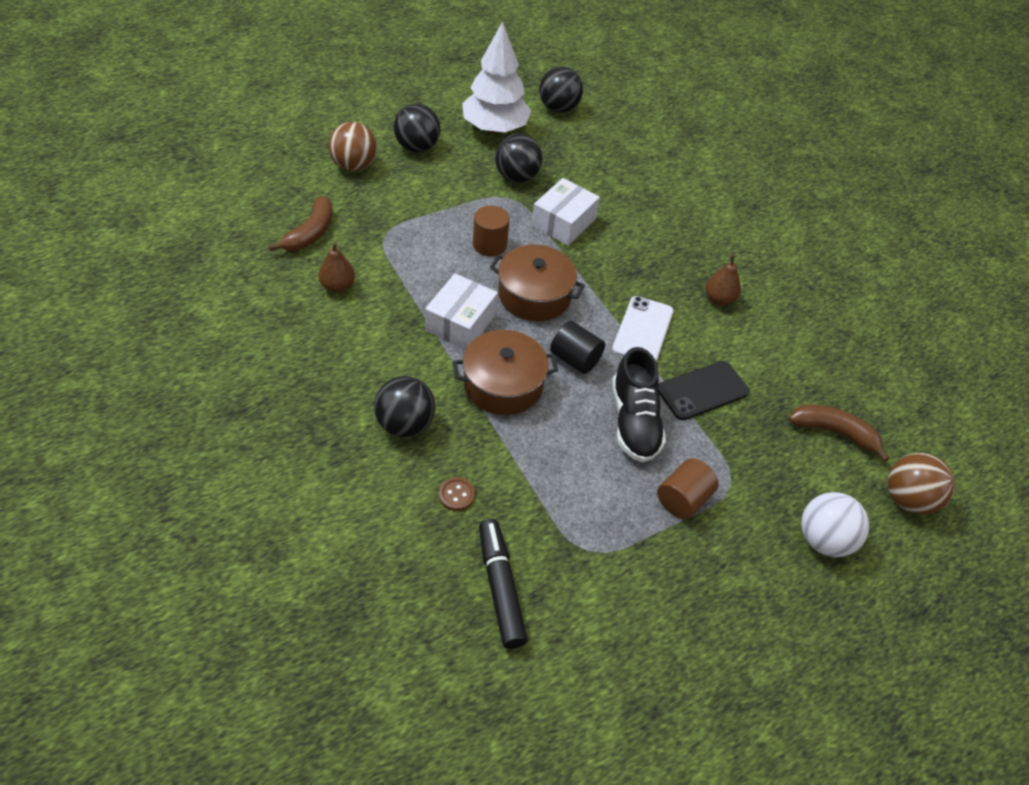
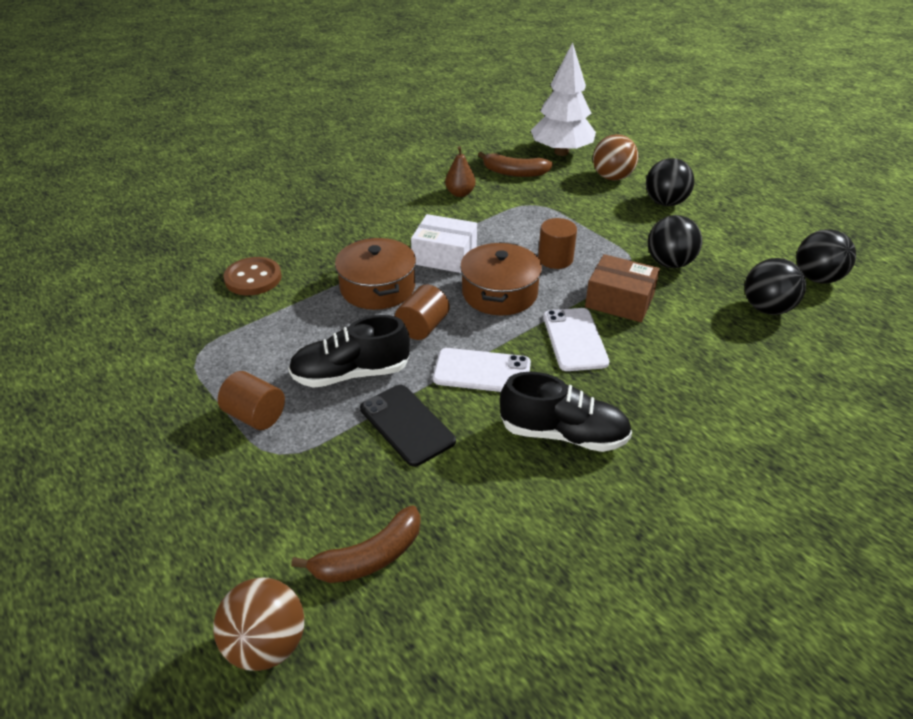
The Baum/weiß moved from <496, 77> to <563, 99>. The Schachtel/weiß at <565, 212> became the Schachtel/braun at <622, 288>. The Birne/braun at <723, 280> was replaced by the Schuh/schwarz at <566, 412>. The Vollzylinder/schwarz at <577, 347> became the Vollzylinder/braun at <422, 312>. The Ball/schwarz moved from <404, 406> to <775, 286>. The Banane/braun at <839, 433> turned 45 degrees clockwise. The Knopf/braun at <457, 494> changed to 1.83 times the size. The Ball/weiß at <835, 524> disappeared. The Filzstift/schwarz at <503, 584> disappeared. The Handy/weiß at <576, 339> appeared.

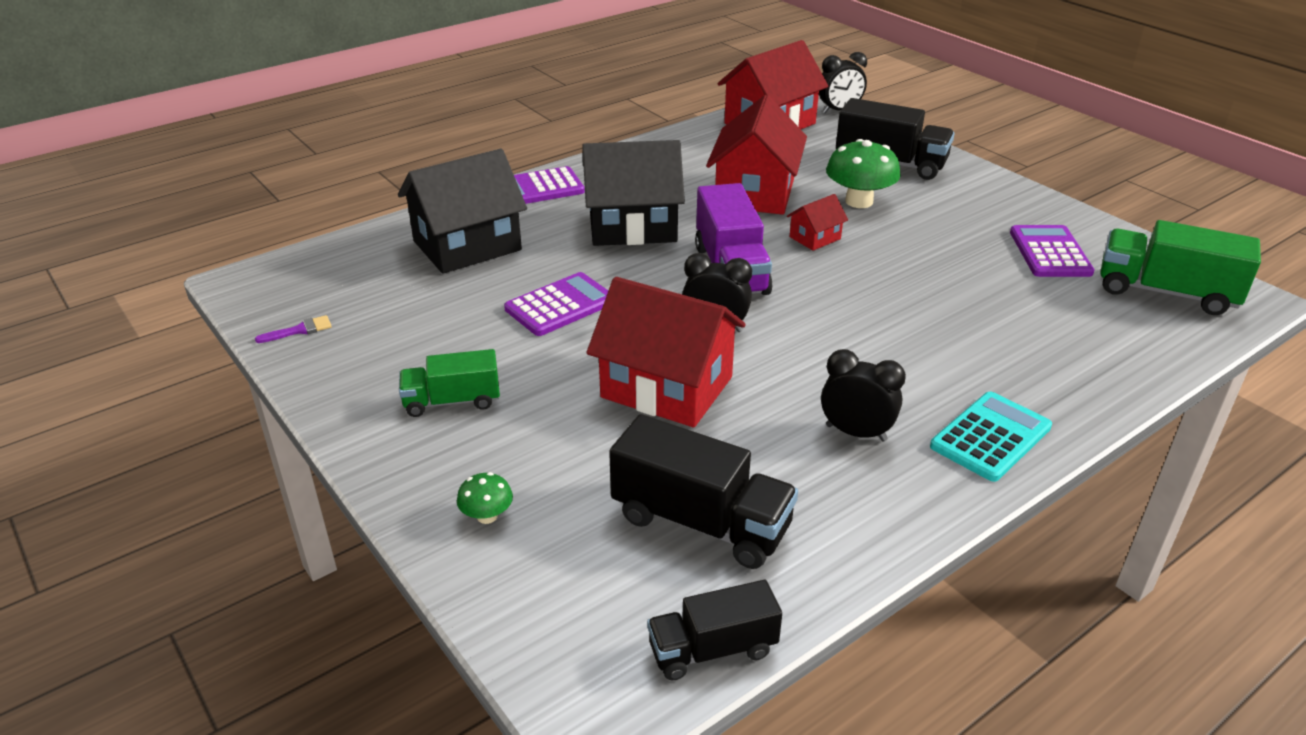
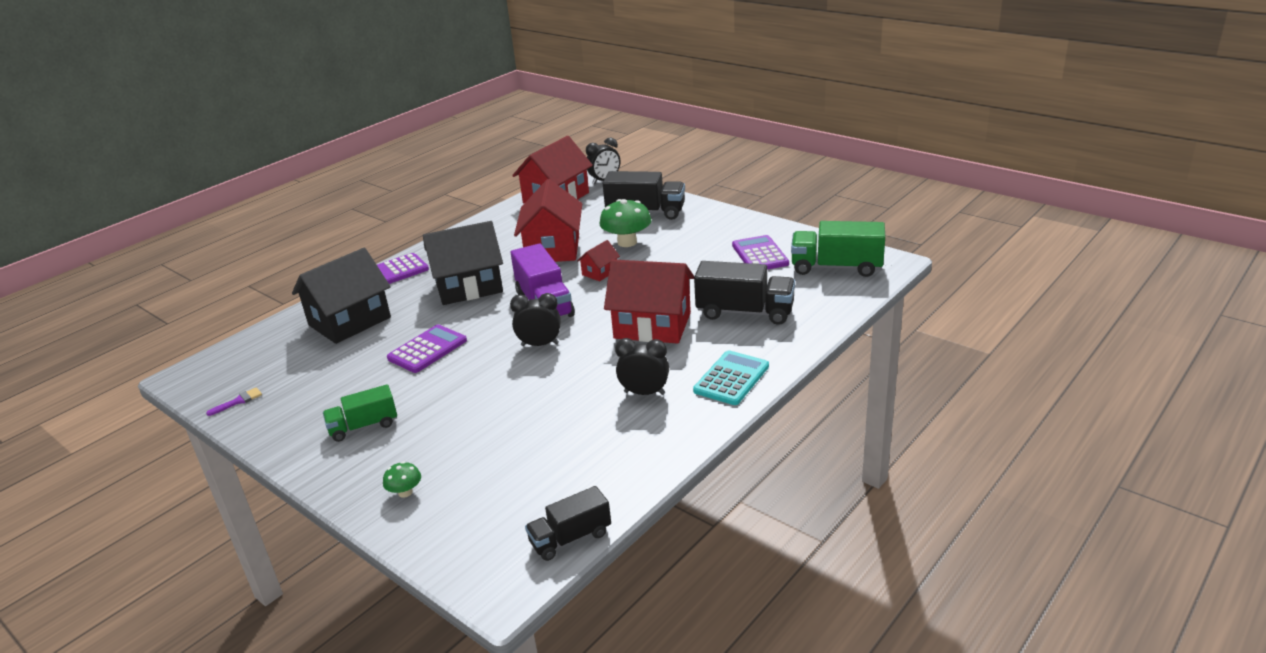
The Haus/rot moved from <666, 352> to <649, 301>. The Lastwagen/schwarz moved from <703, 491> to <744, 293>.

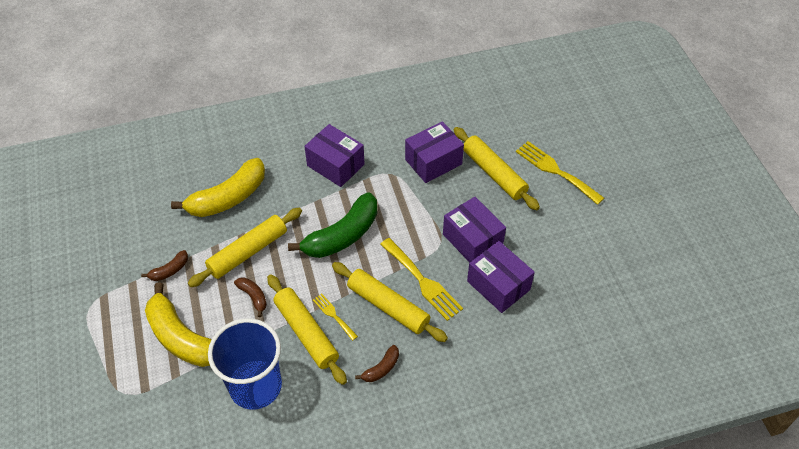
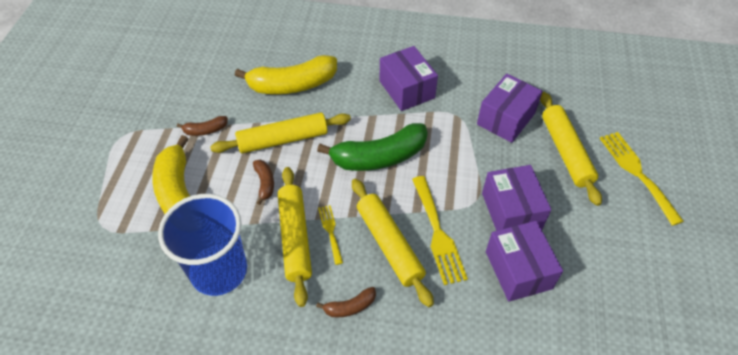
The Schachtel/lila at <434, 152> turned 45 degrees counterclockwise.

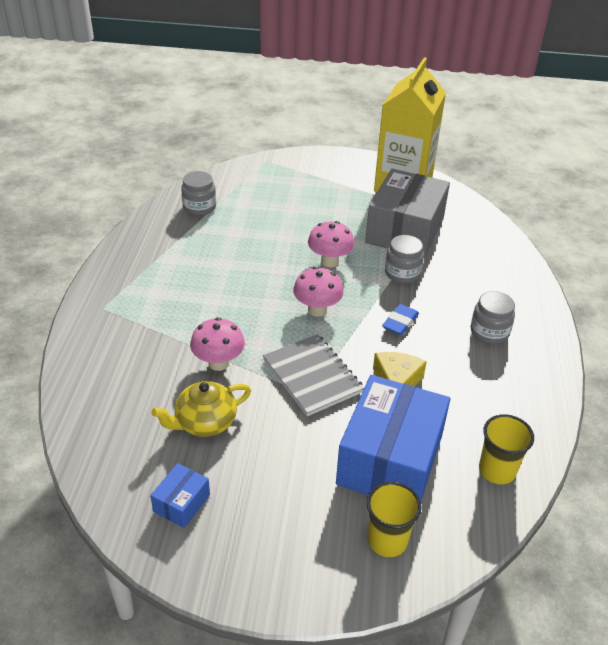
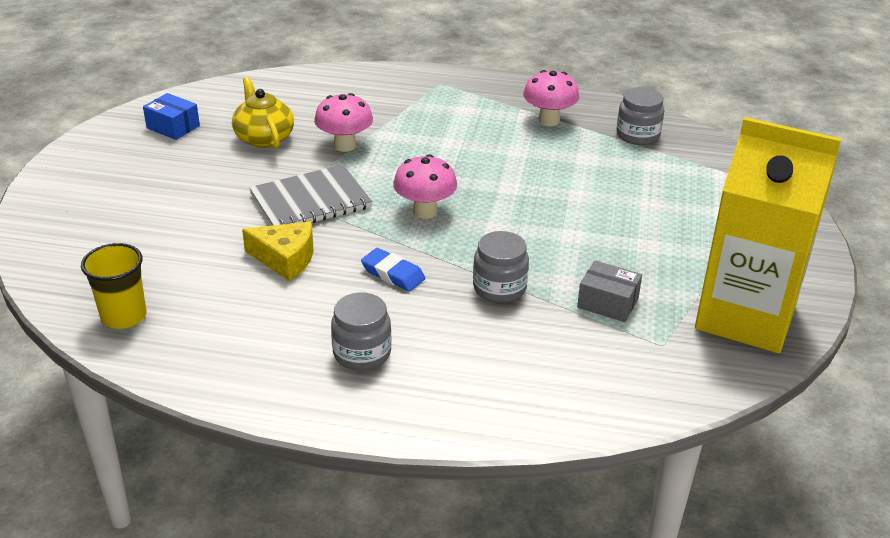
The Schachtel/grau at <407, 213> changed to 0.43 times the size. The Pilz/rosa moved from <331, 244> to <551, 98>. The Schachtel/blau at <393, 438> disappeared. The Becher/gelb at <394, 519> disappeared.

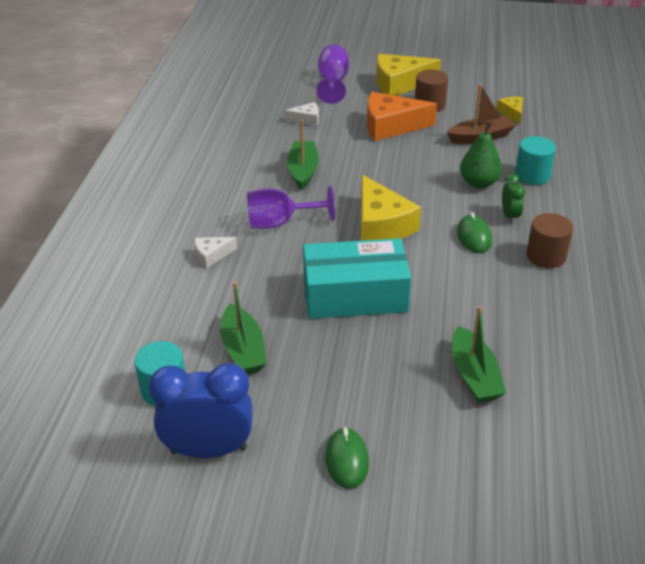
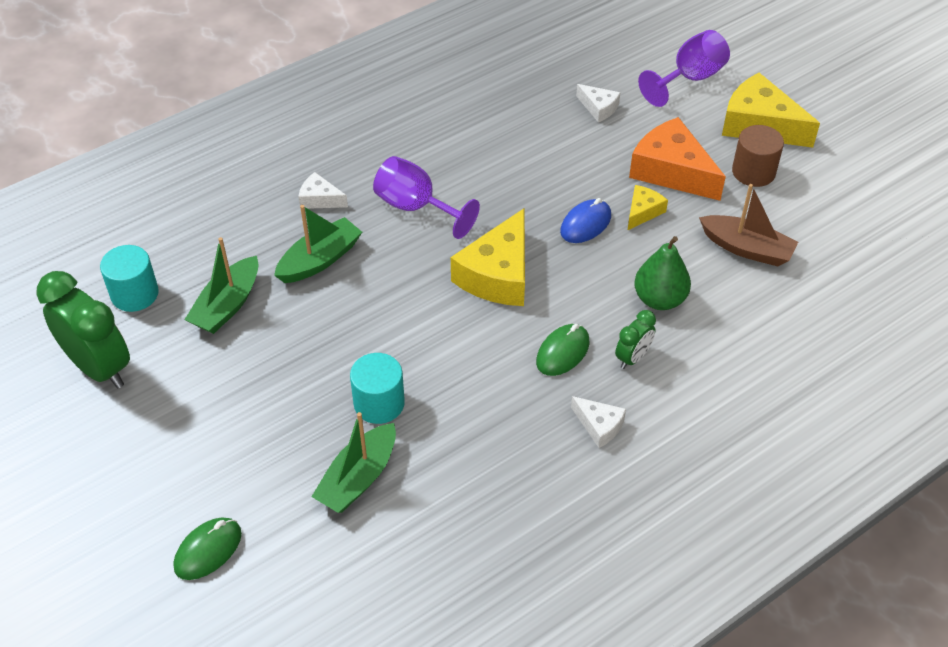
The Käse/gelb moved from <510, 110> to <647, 208>. The Boot/grün moved from <303, 155> to <318, 244>. The Vollzylinder/türkis moved from <535, 160> to <377, 388>. The Vollzylinder/braun at <550, 240> was replaced by the Käse/weiß at <598, 422>. The Schachtel/türkis at <357, 278> disappeared. The Wecker/blau at <200, 410> became the Wecker/grün at <83, 329>. The Computermaus/grün moved from <347, 458> to <208, 549>. The Computermaus/blau at <585, 220> appeared.

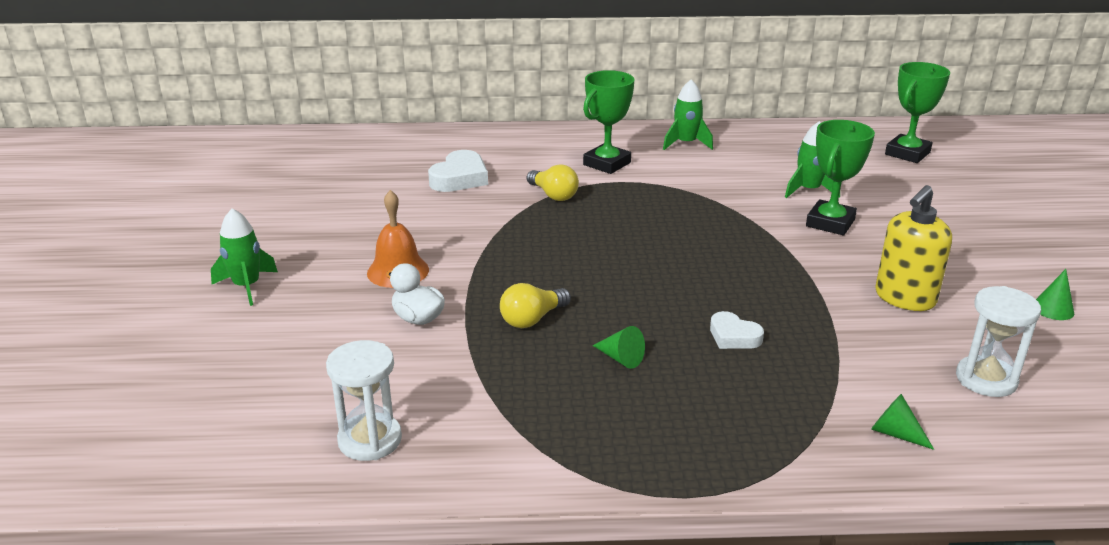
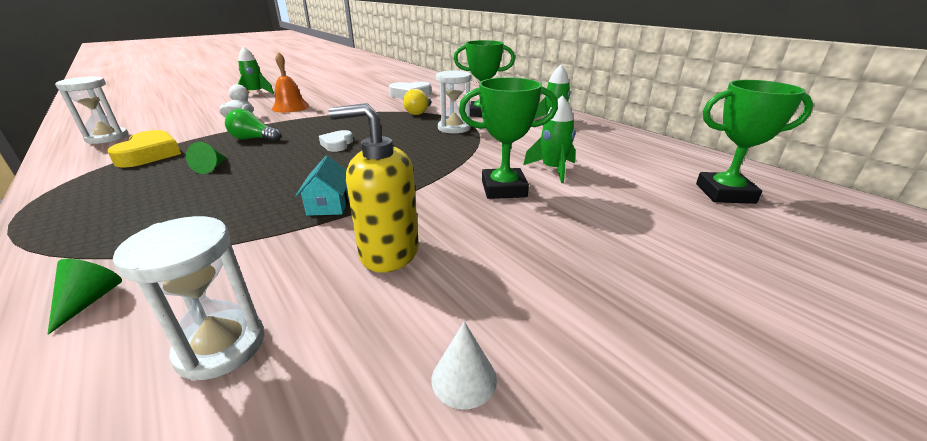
The Kegel/grün at <1055, 294> became the Kegel/weiß at <464, 365>. The Glühbirne/gelb at <535, 305> became the Glühbirne/grün at <253, 125>. The Herz/weiß moved from <737, 330> to <336, 141>. The Sanduhr/weiß at <453, 102> appeared. The Herz/gelb at <144, 149> appeared. The Haus/türkis at <322, 186> appeared.

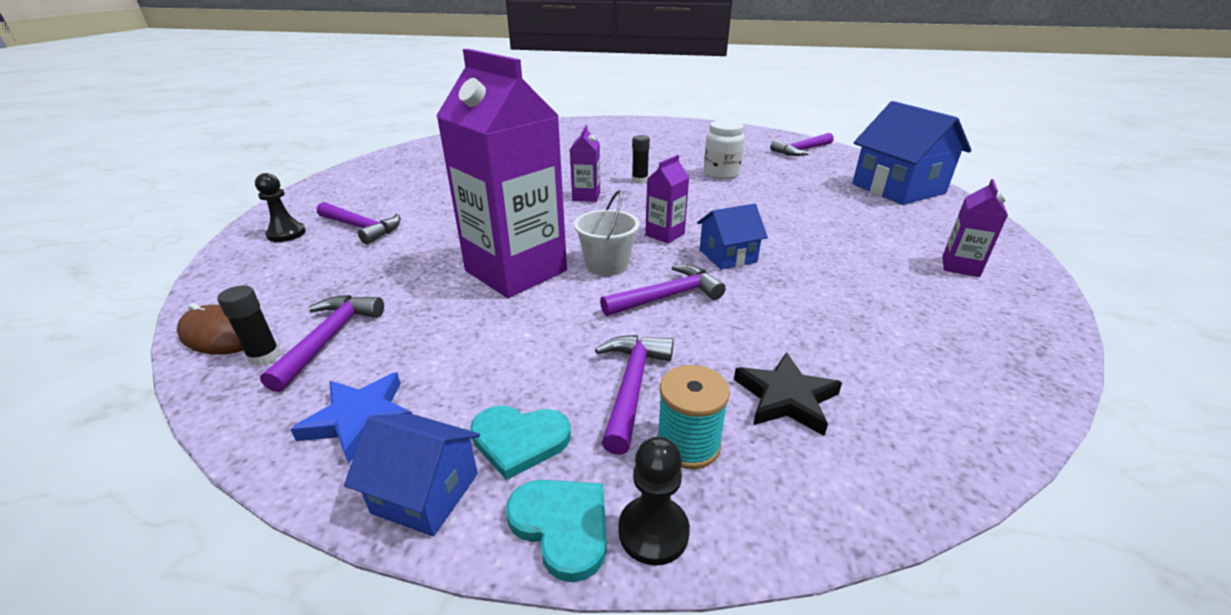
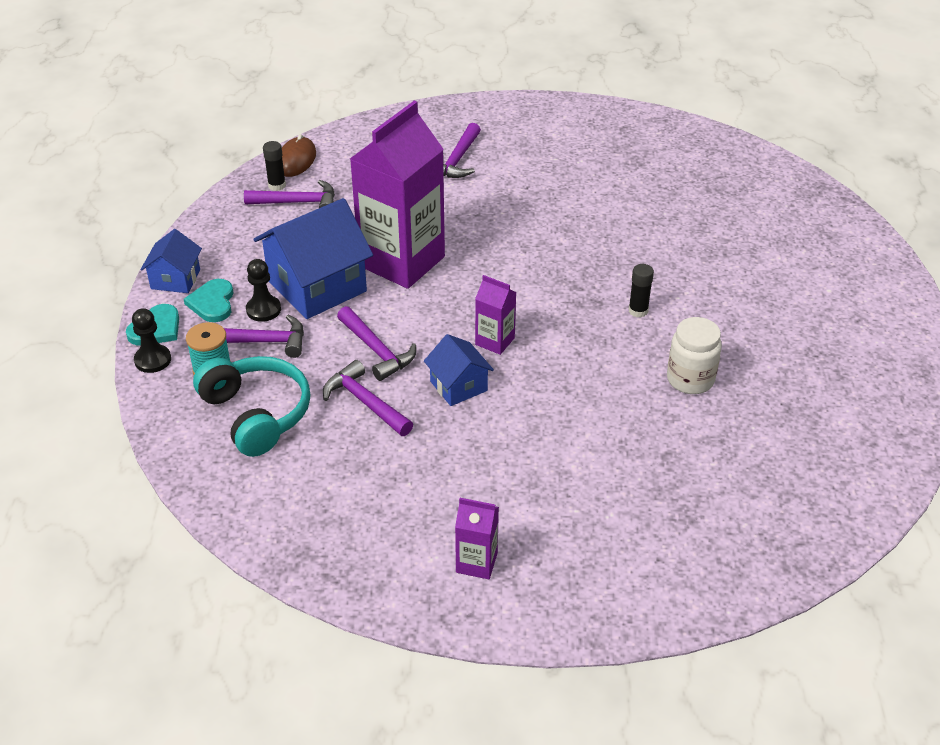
The Haus/blau moved from <912, 153> to <313, 258>. The Getränkekarton/lila at <585, 163> disappeared. The Hammer/lila moved from <802, 144> to <368, 398>. The Bauer/schwarz moved from <280, 207> to <263, 290>. The Eimer/weiß at <607, 233> disappeared. The Stern/schwarz at <788, 394> was replaced by the Kopfhörer/türkis at <251, 406>. The Stern/blau at <351, 418> disappeared.

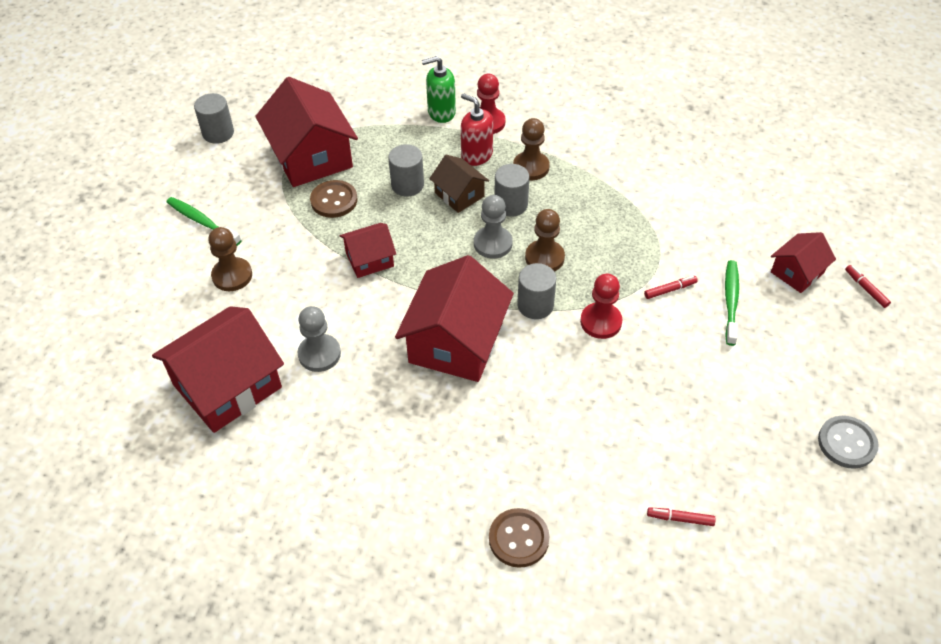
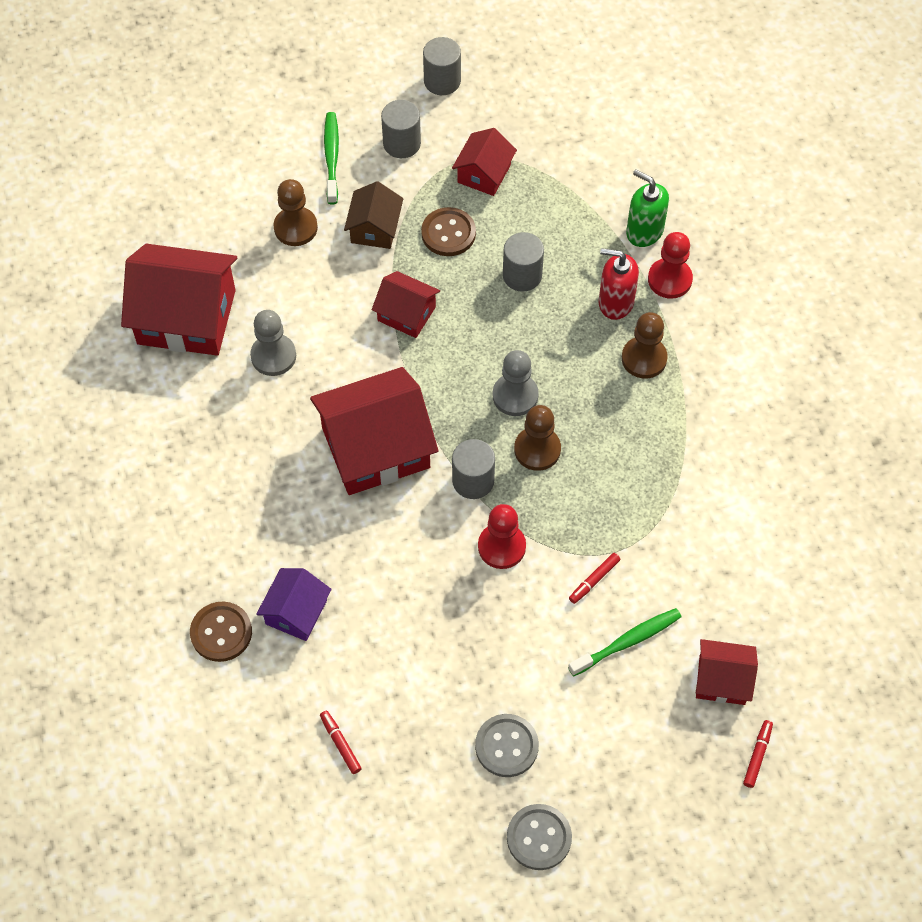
The Haus/rot at <306, 132> changed to 0.53 times the size. The Seifenspender/rot at <477, 129> turned 75 degrees counterclockwise. The Haus/braun moved from <459, 184> to <373, 215>. The Vollzylinder/grau moved from <511, 190> to <401, 129>. The Filzstift/rot at <671, 287> turned 105 degrees clockwise. The Haus/lila at <294, 604> appeared. The Knopf/grau at <507, 745> appeared.

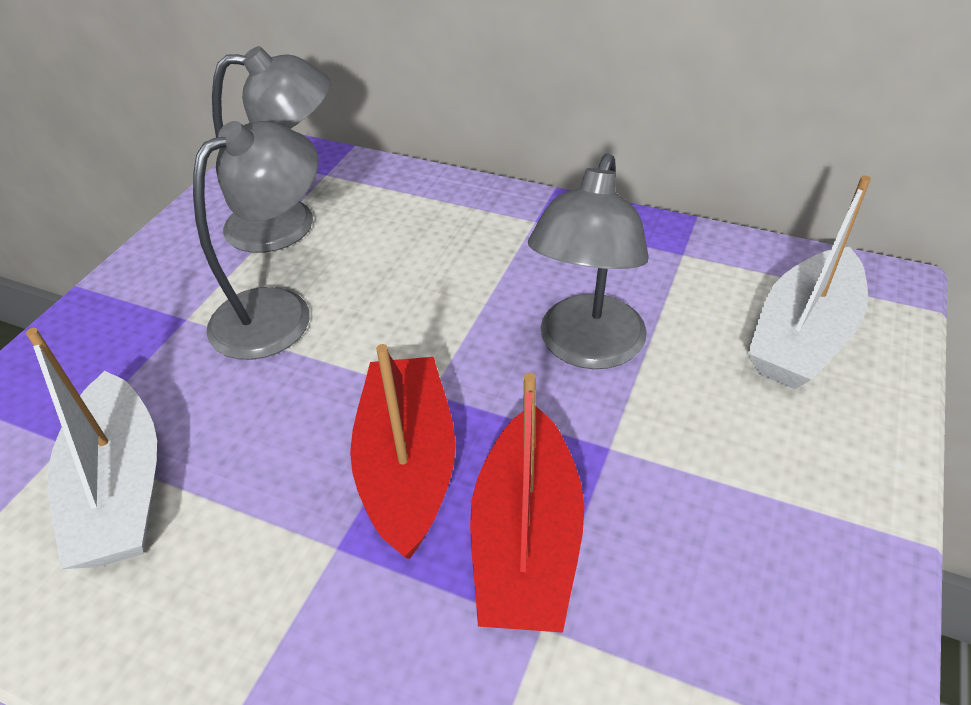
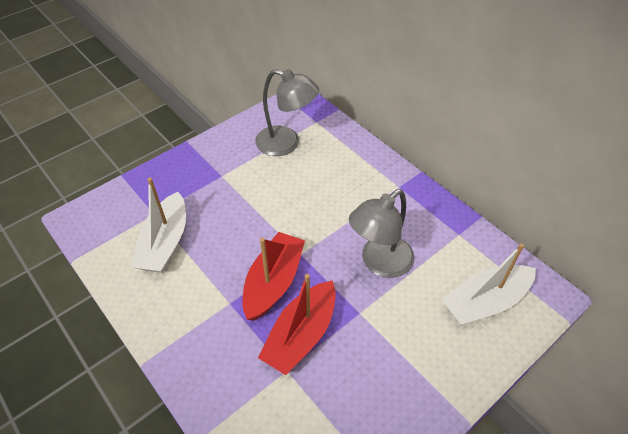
The Lampe/grau at <255, 240> disappeared.

